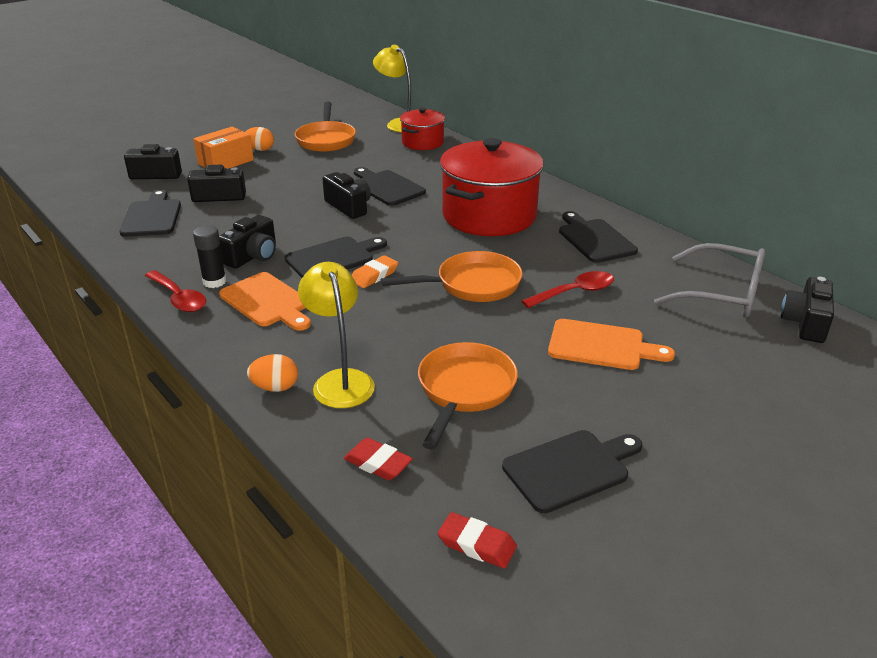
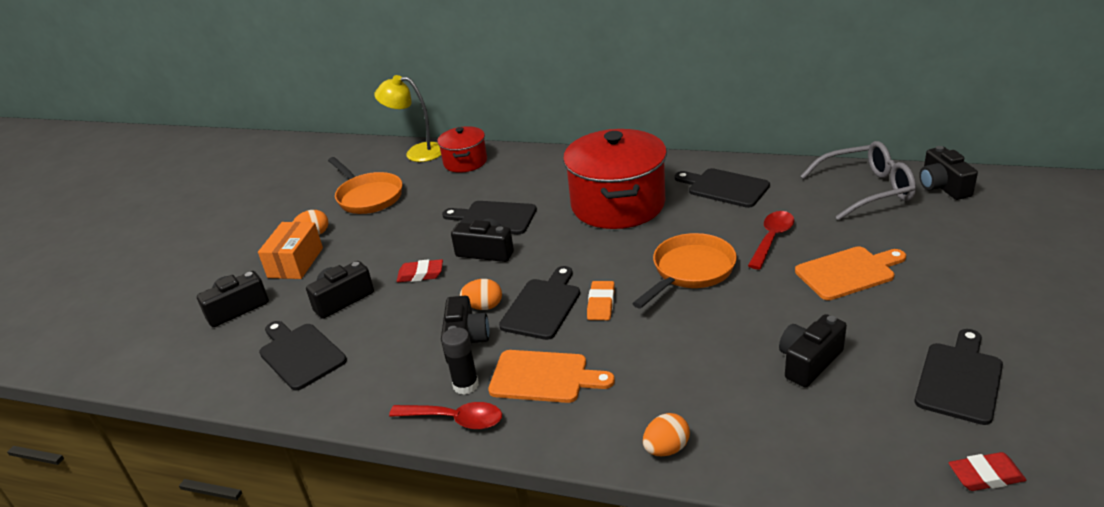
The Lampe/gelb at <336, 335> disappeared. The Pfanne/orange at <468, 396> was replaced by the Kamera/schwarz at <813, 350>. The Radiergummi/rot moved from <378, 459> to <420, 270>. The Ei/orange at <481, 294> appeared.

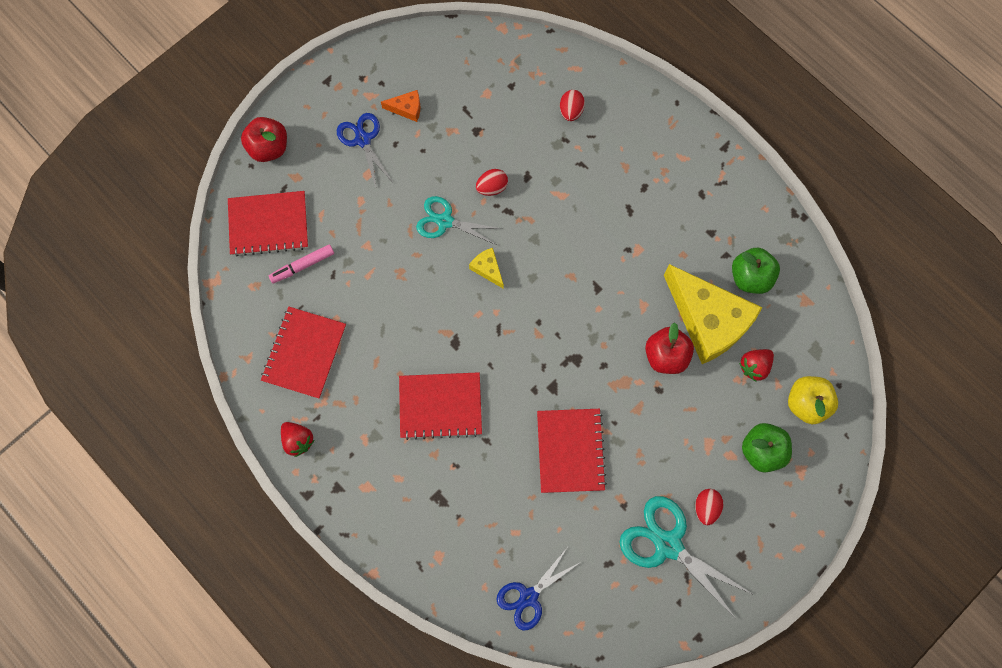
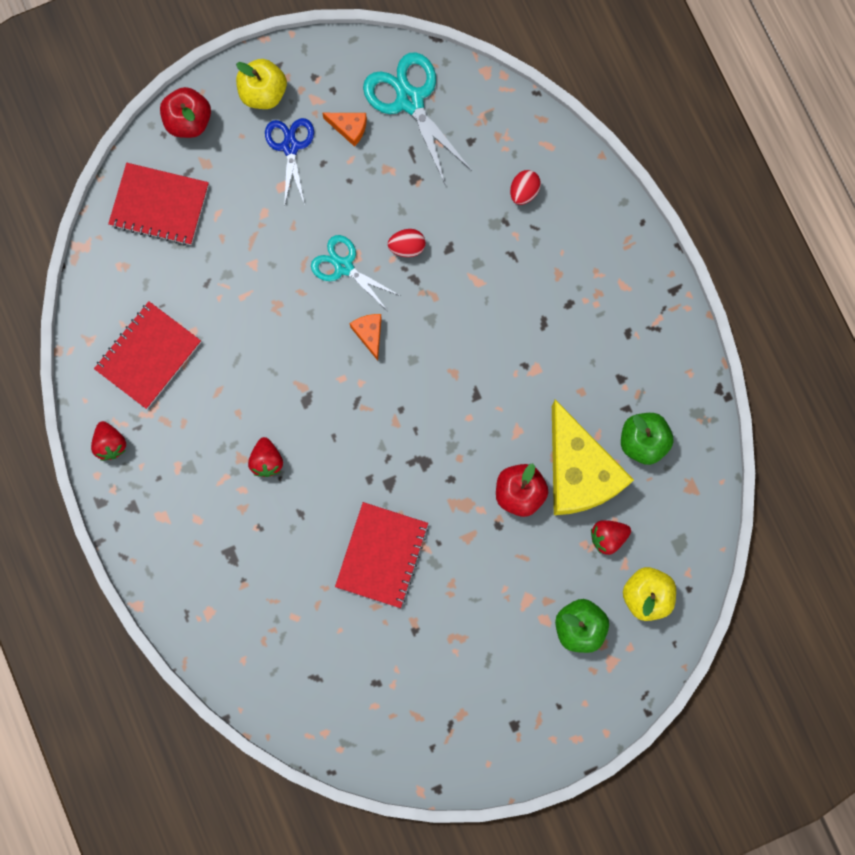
The Filzstift/rosa at <301, 263> disappeared. The Käse/gelb at <486, 268> became the Käse/orange at <366, 337>. The Notizbuch/rot at <440, 406> was replaced by the Erdbeere/rot at <265, 457>. The Ei/rot at <709, 507> disappeared. The Schere/türkis moved from <686, 558> to <417, 118>. The Schere/blau at <537, 589> disappeared. The Apfel/gelb at <261, 84> appeared.

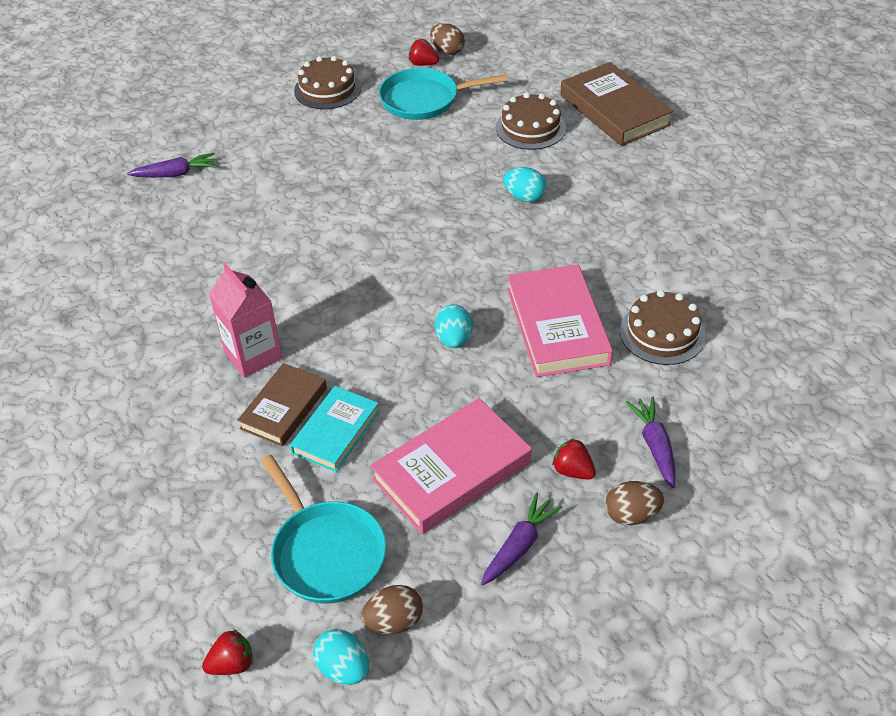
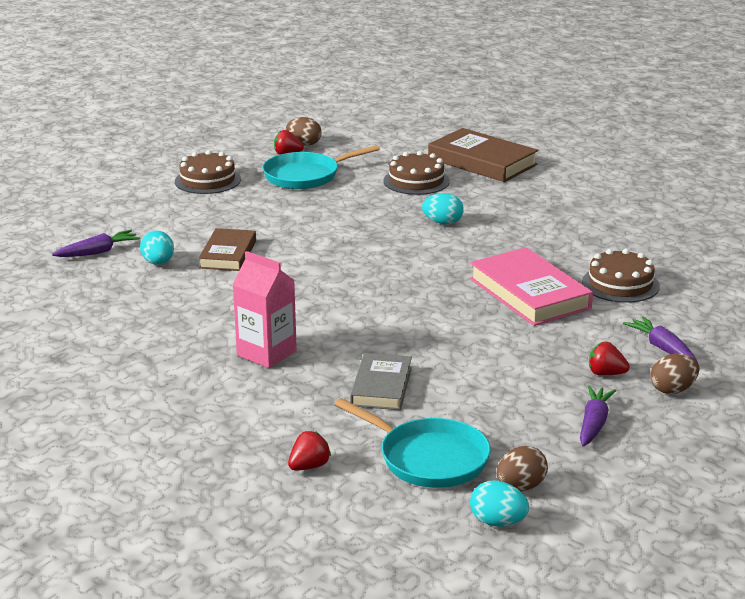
The Ei/türkis moved from <454, 326> to <157, 247>. The Buch/braun moved from <282, 405> to <227, 249>. The Buch/türkis at <334, 429> became the Buch/grau at <381, 381>. The Buch/rosa at <451, 466> disappeared. The Erdbeere/rot moved from <227, 652> to <309, 450>.

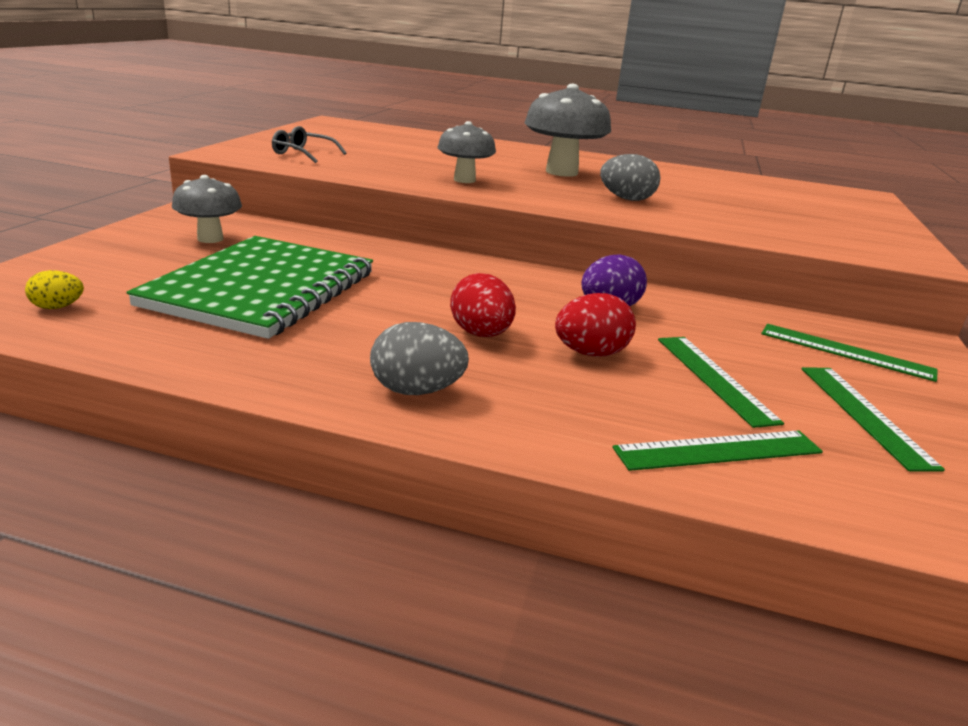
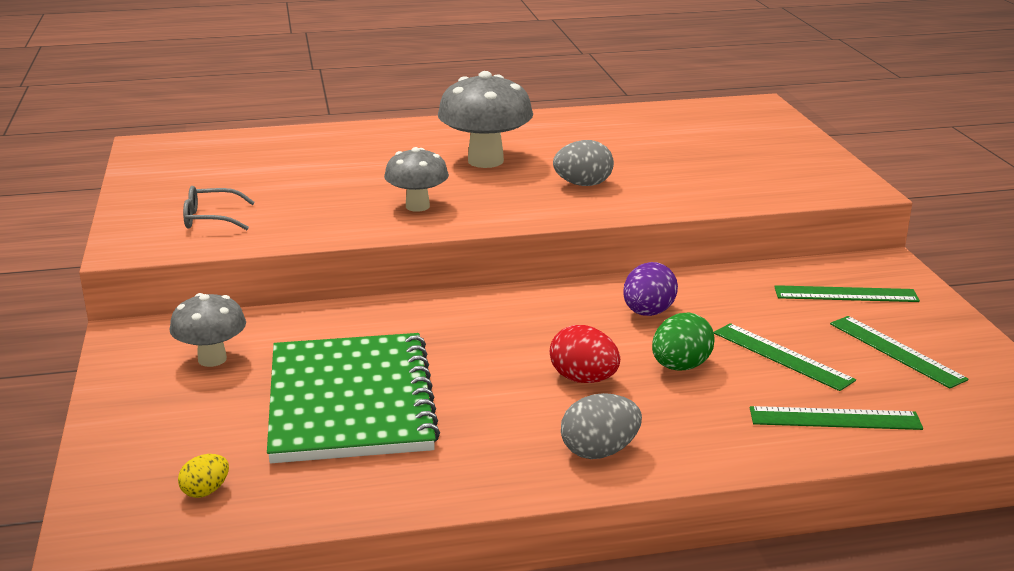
The Ei/rot at <595, 325> became the Ei/grün at <683, 341>. The Lineal/grün at <718, 451> turned 45 degrees clockwise.

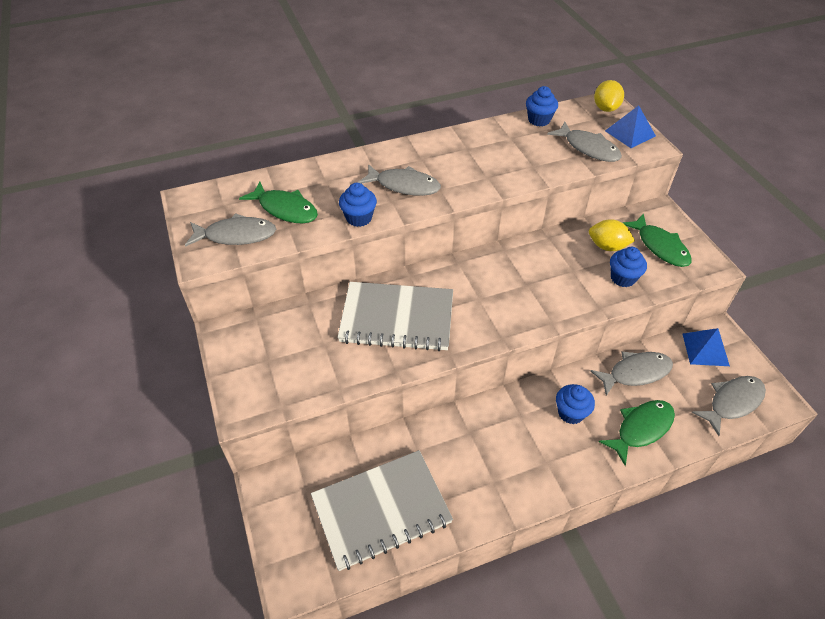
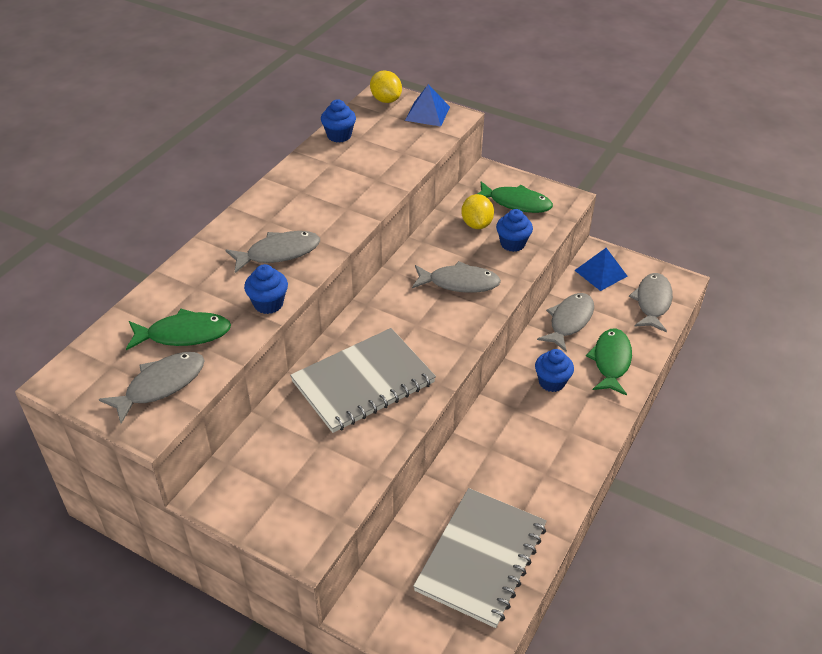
The Fisch/grau moved from <584, 141> to <456, 277>. The Zitrone/gelb at <612, 235> turned 75 degrees counterclockwise.

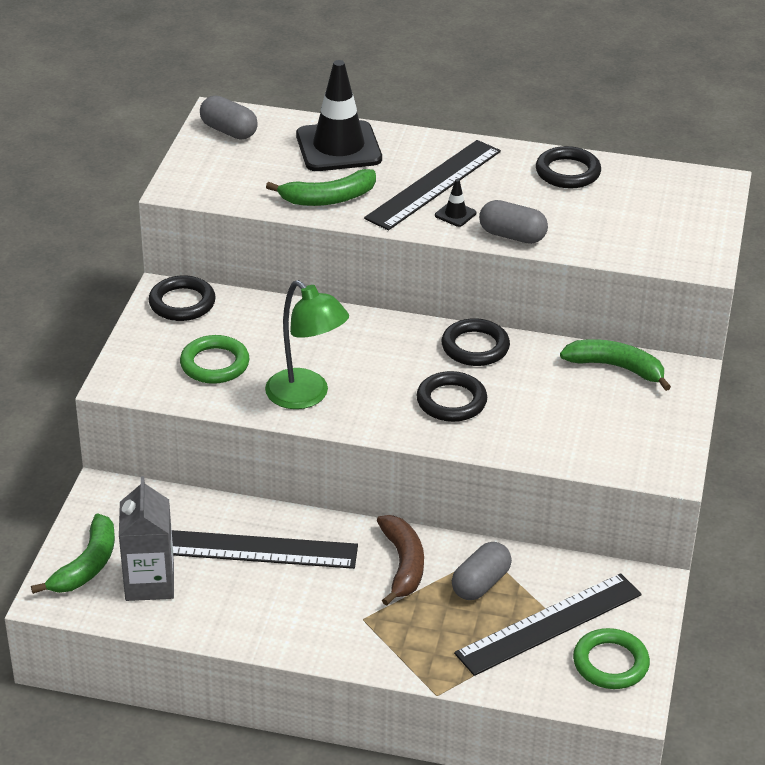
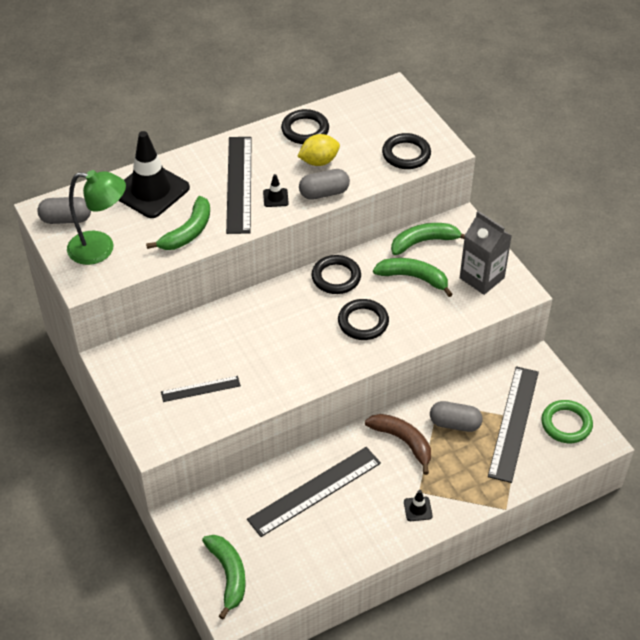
The Ring/schwarz moved from <182, 298> to <406, 151>. The Lampe/grün moved from <307, 344> to <96, 217>. The Ring/grün at <215, 359> was replaced by the Lineal/schwarz at <201, 389>. The Getränkekarton/grau moved from <146, 538> to <486, 253>. The Kapsel/grau at <482, 571> turned 75 degrees counterclockwise. The Zitrone/gelb at <318, 150> appeared. The Banane/grün at <413, 277> appeared. The Leitkegel/schwarz at <418, 505> appeared.

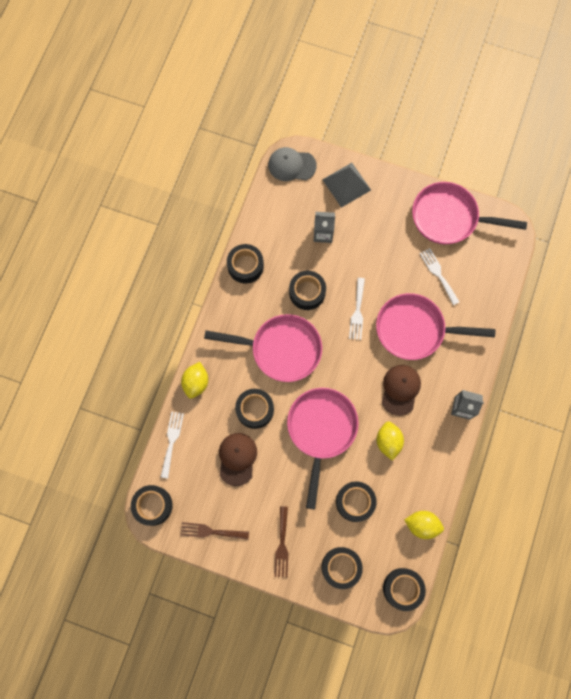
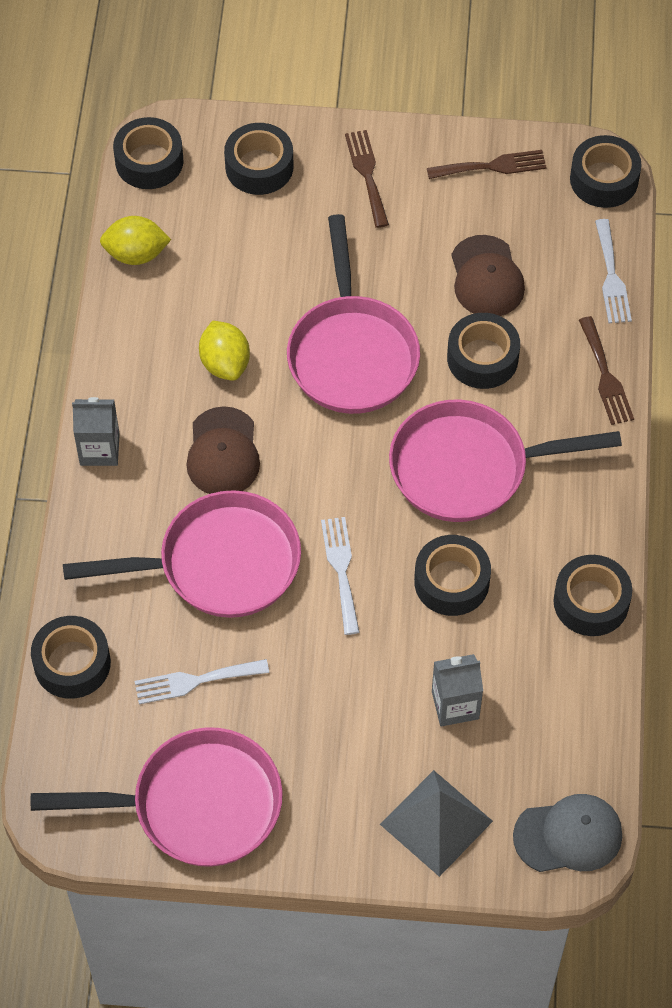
The Gabel/weiß at <439, 276> turned 120 degrees clockwise. The Zitrone/gelb at <194, 380> was replaced by the Gabel/braun at <606, 370>. The Klebeband/schwarz moved from <356, 501> to <71, 657>.

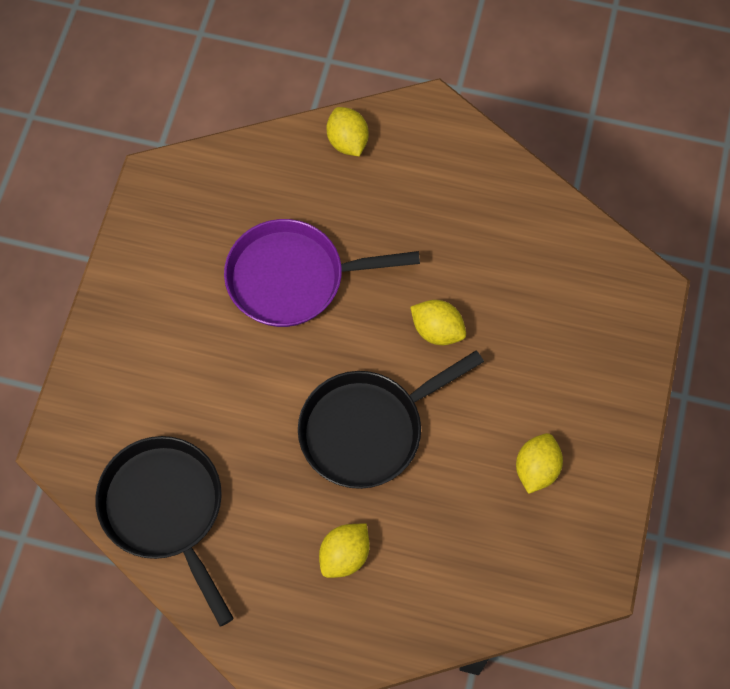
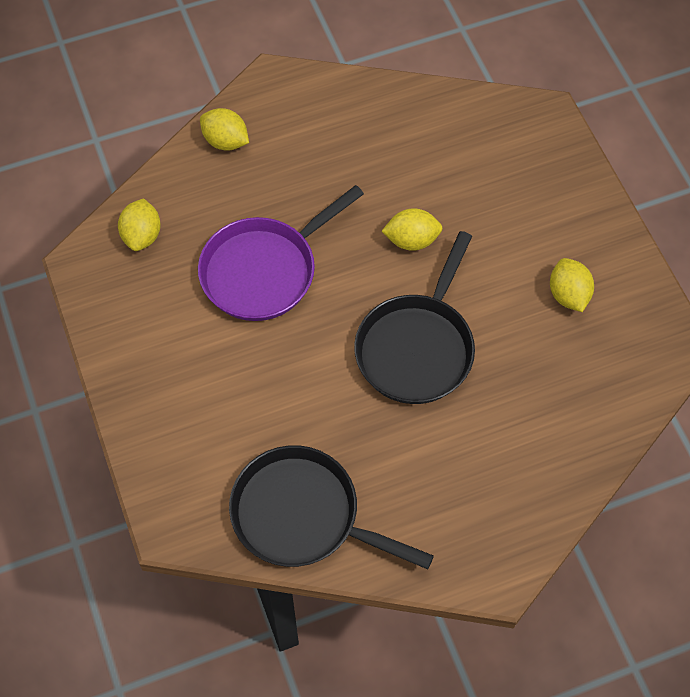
The Zitrone/gelb moved from <344, 550> to <139, 224>.

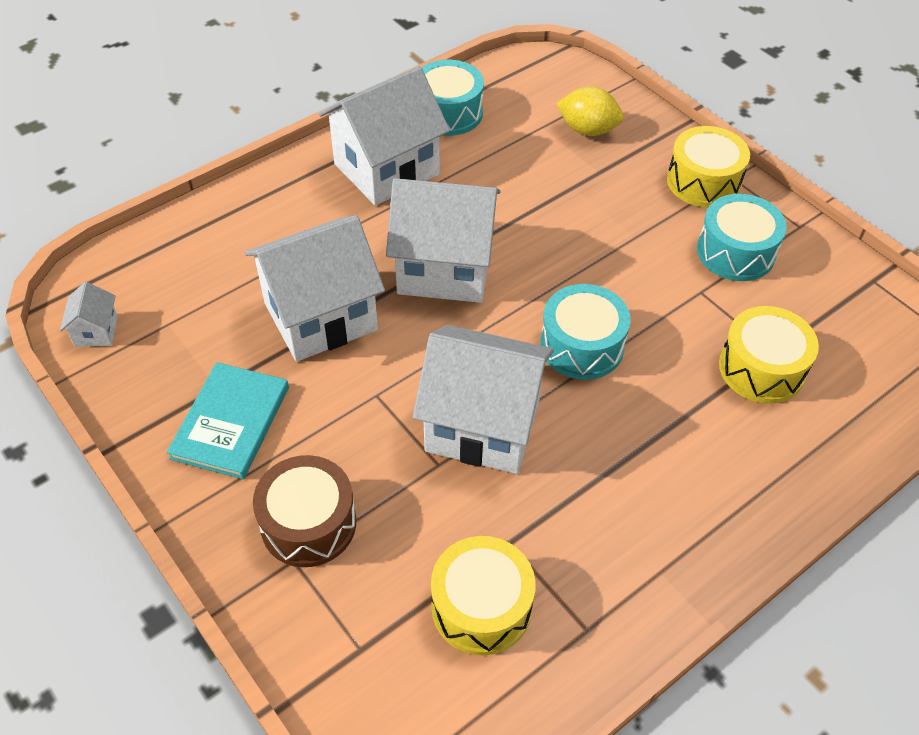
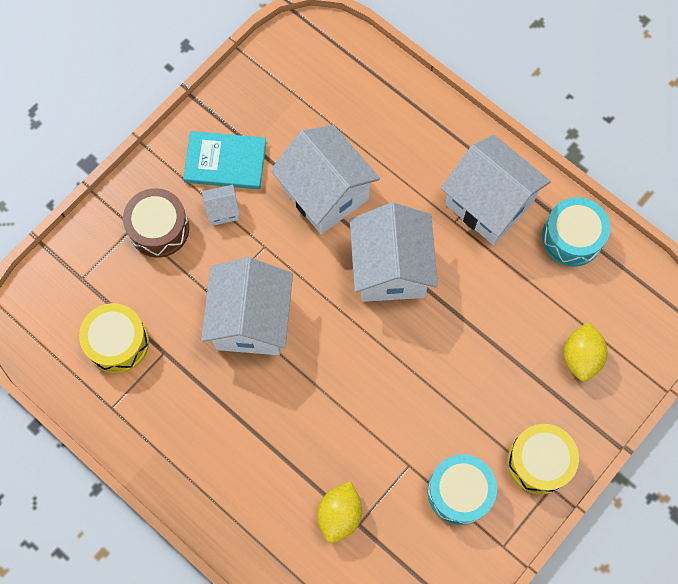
The Haus/weiß moved from <89, 314> to <221, 205>. The Trommel/türkis at <585, 332> disappeared. The Trommel/gelb at <769, 355> was replaced by the Zitrone/gelb at <339, 512>.

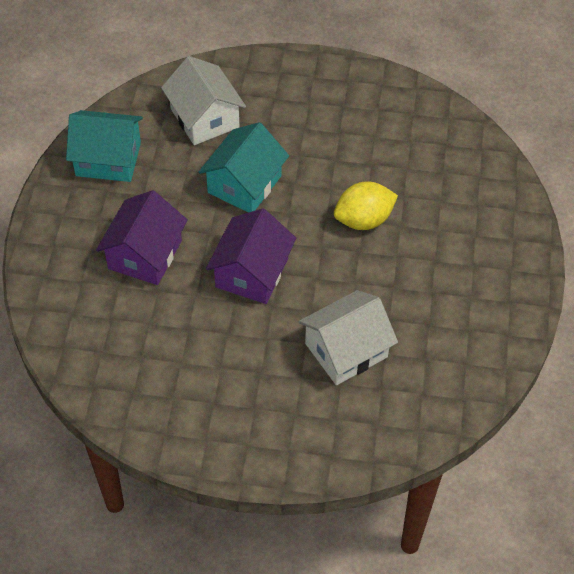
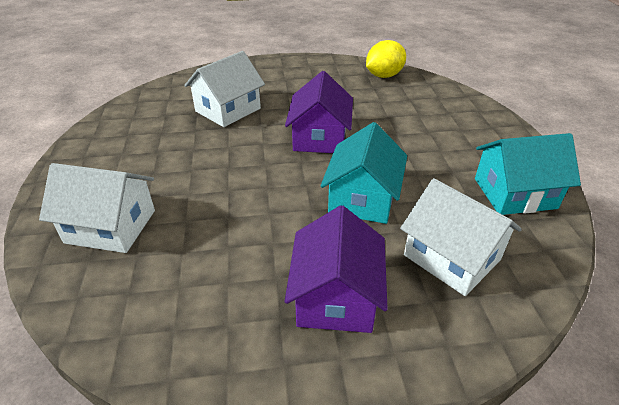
The Zitrone/gelb moved from <366, 205> to <386, 59>. The Haus/lila moved from <142, 237> to <336, 269>. The Haus/weiß at <97, 208> appeared.

